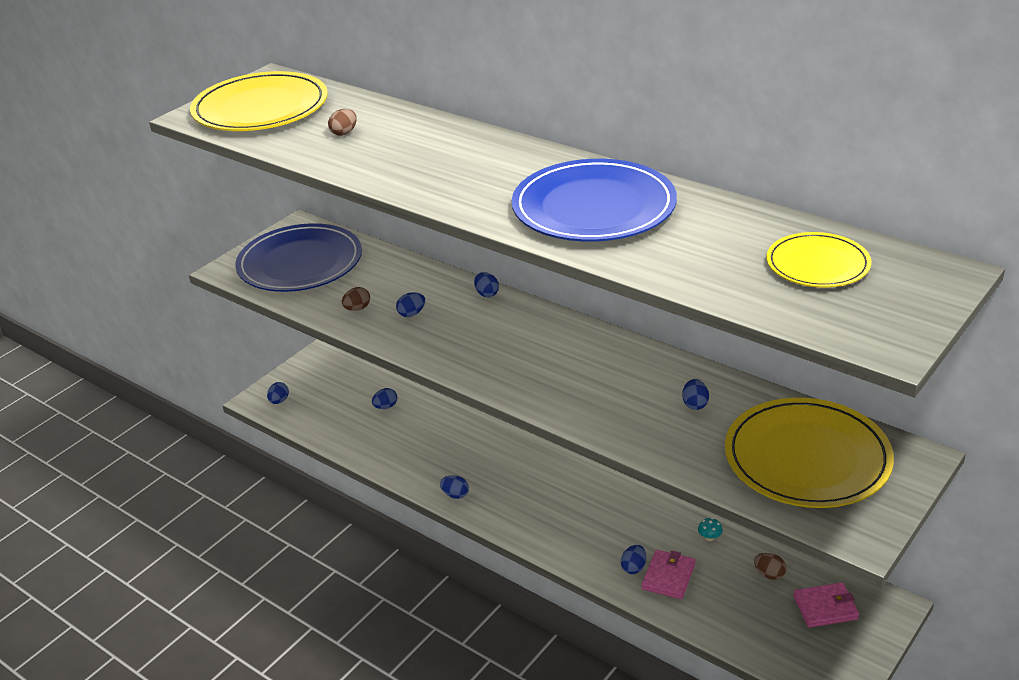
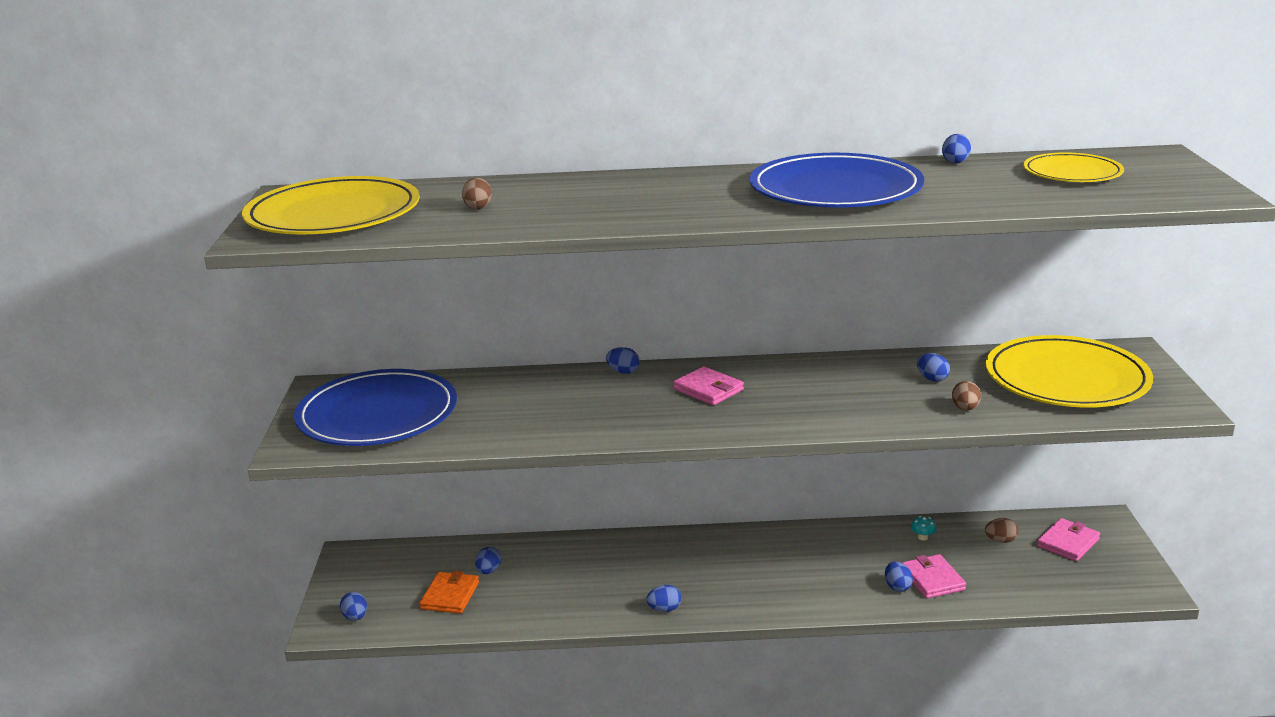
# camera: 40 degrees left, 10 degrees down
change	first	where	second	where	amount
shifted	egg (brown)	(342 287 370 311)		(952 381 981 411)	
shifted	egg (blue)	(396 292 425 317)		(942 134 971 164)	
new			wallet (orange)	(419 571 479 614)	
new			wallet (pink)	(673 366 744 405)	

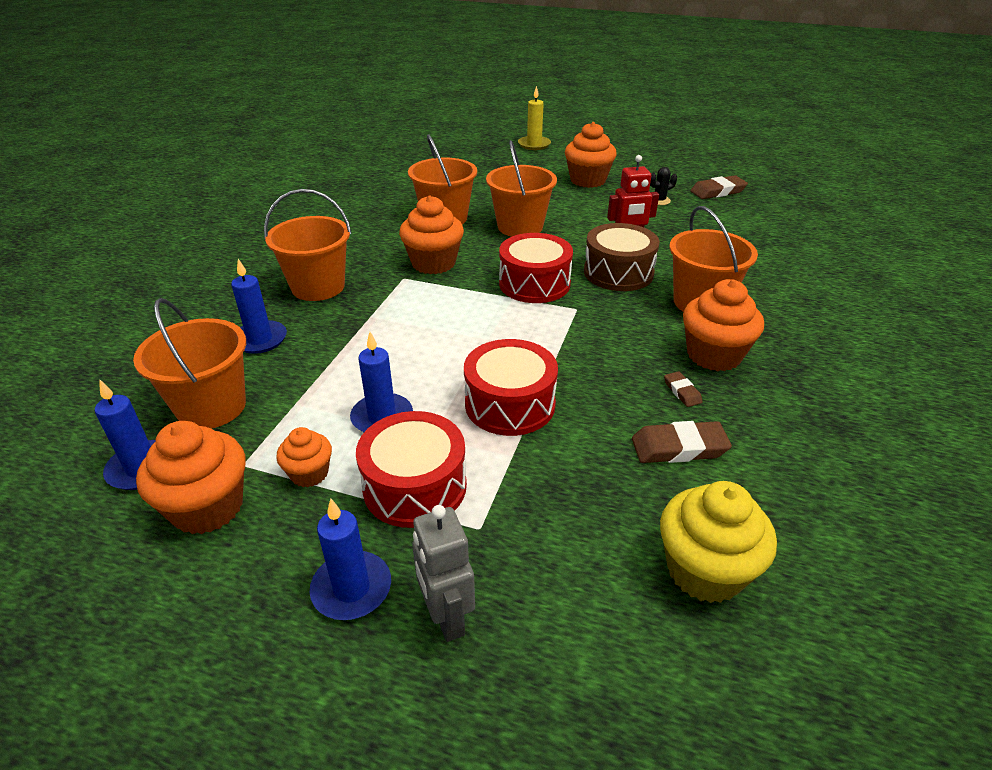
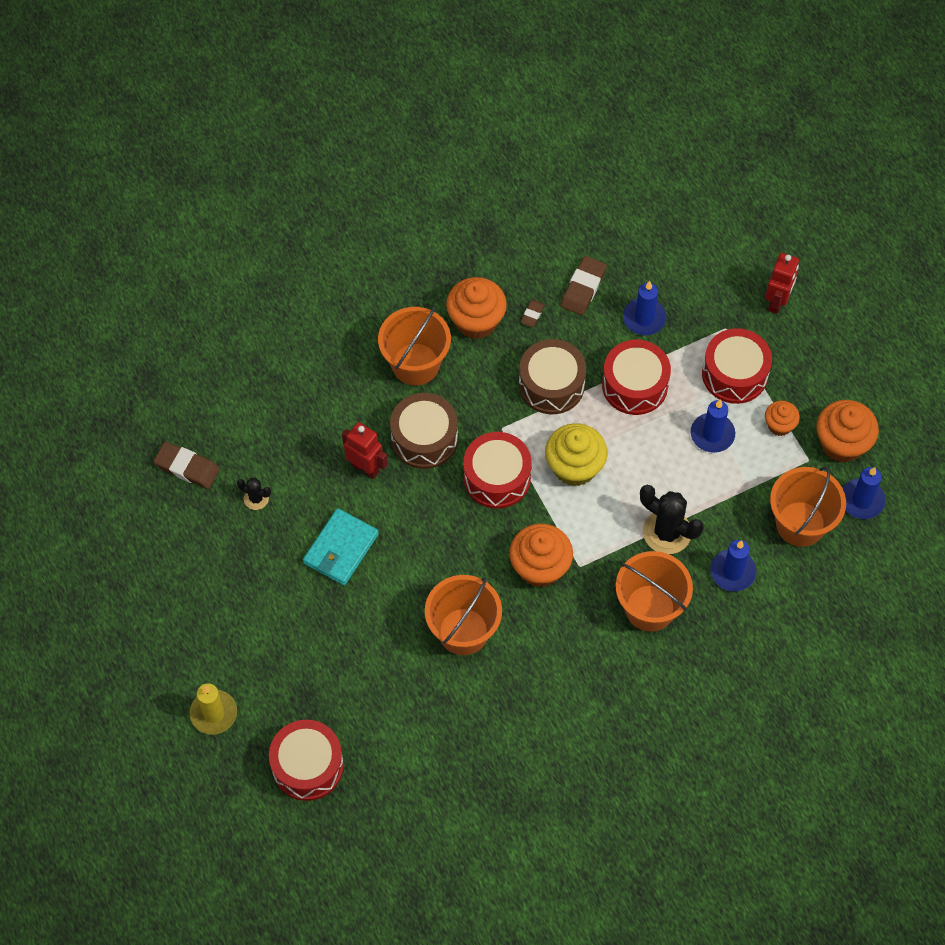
# camera: 135 degrees left, 25 degrees up
change	first	where	second	where	amount
shifted	candle (blue)	(310 498 391 620)		(623 281 667 335)	
repainted	robot (grey)	(412 505 475 642)	robot (red)	(765 253 799 314)	
gone	bucket (orange)	(486 140 557 237)			
gone	cupcake (orange)	(565 122 617 188)			
rotated	eraser (brown)	(632 421 732 463)		(561 256 607 315)	75 degrees clockwise
shifted	cupcake (yellow)	(660 481 777 603)		(545 423 608 487)	
new			drum (red)	(269 720 344 801)	
new			wallet (turquoise)	(303 508 379 585)	
new			drum (brown)	(519 339 586 414)	
new			cactus (black)	(640 485 704 554)	

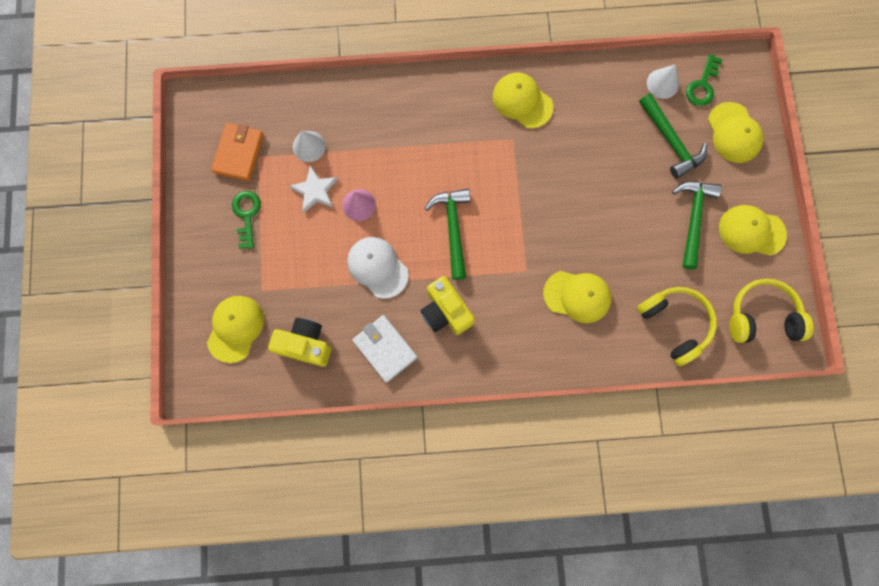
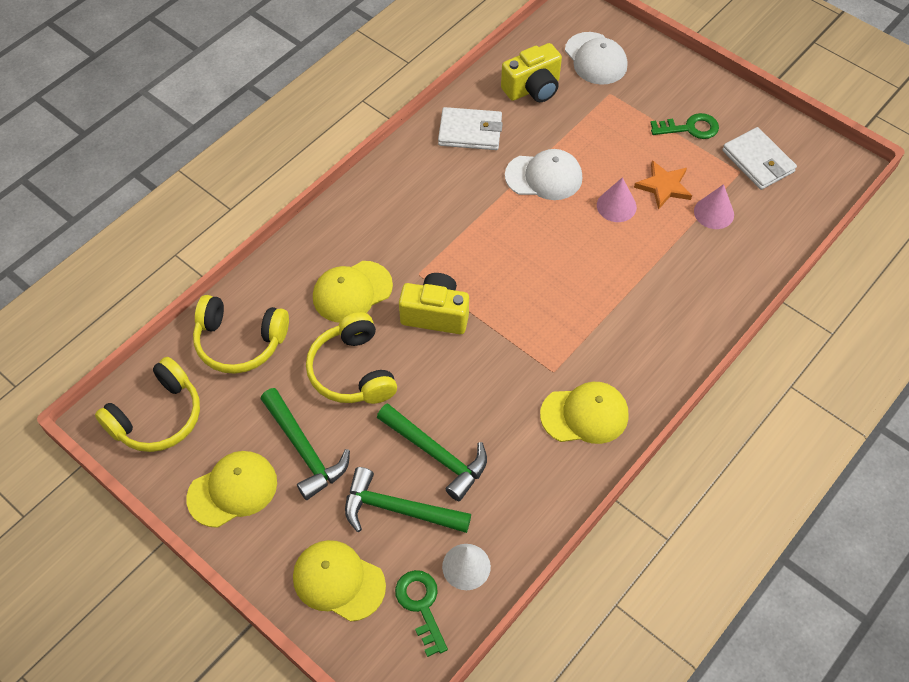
# camera: 135 degrees right, 20 degrees down
change	first	where	second	where	amount
repainted	cap (yellow)	(207 296 264 363)	cap (white)	(565 32 627 85)	
repainted	wallet (orange)	(211 123 264 181)	wallet (white)	(722 127 797 190)	
rotated	key (green)	(232 191 261 249)		(651 113 719 139)	45 degrees counterclockwise
repainted	star (white)	(289 165 338 213)	star (orange)	(634 160 692 210)	
repainted	cone (white)	(293 131 326 162)	cone (pink)	(694 184 734 229)	
shifted	camera (yellow)	(420 276 475 335)		(399 273 469 334)	
shifted	hammer (green)	(425 189 470 280)		(377 403 487 501)	
new			headphones (yellow)	(306 312 397 404)	

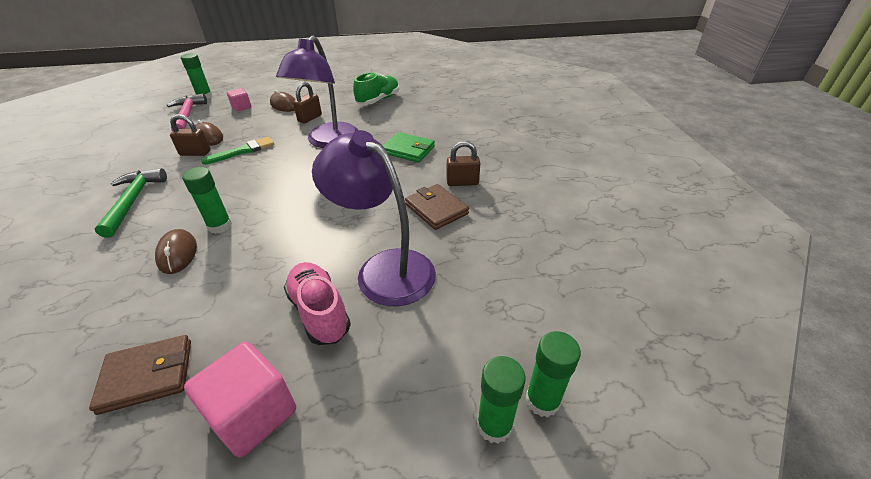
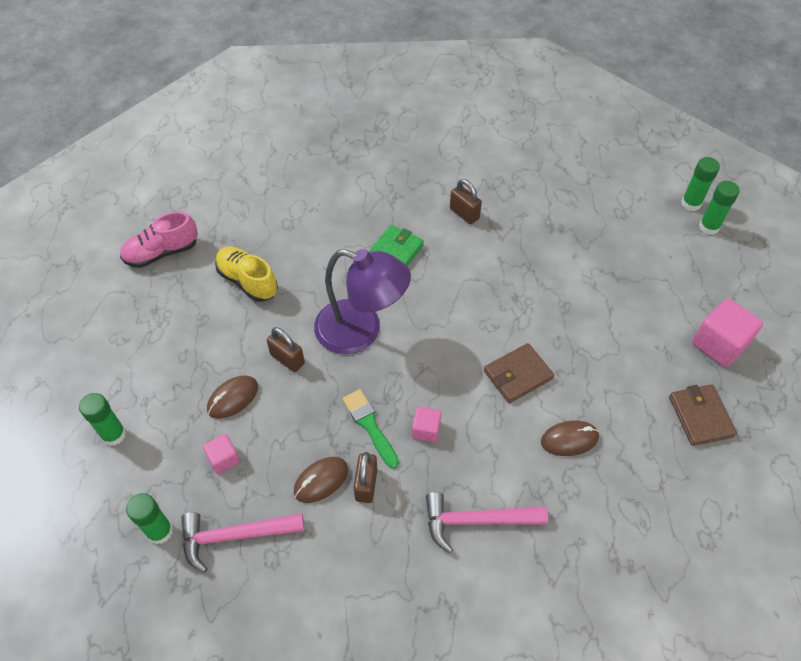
# camera: 85 degrees left, 15 degrees up
change	first	where	second	where	amount
repainted	hammer (green)	(94 168 167 238)	hammer (pink)	(426 492 548 553)	
shifted	glue stick (green)	(182 167 232 234)		(79 393 126 446)	
shifted	shoe (pink)	(284 262 351 345)		(120 211 198 268)	
gone	lamp (purple)	(312 130 436 307)			
repainted	shoe (green)	(353 72 399 105)	shoe (yellow)	(215 246 278 302)	
shifted	wallet (brown)	(405 184 469 230)		(484 343 554 403)	
rotated	padlock (brown)	(447 141 480 186)		(450 179 482 224)	45 degrees counterclockwise
new			cube (pink)	(412 407 441 442)	

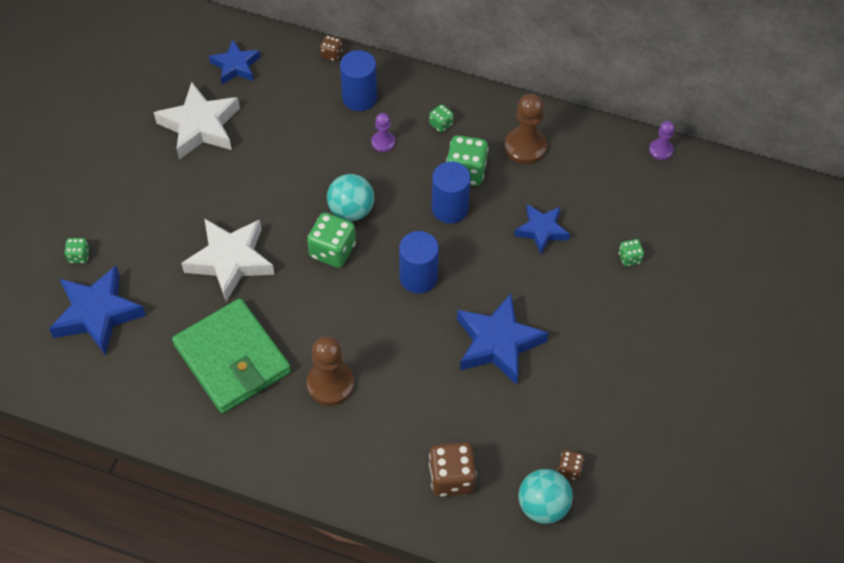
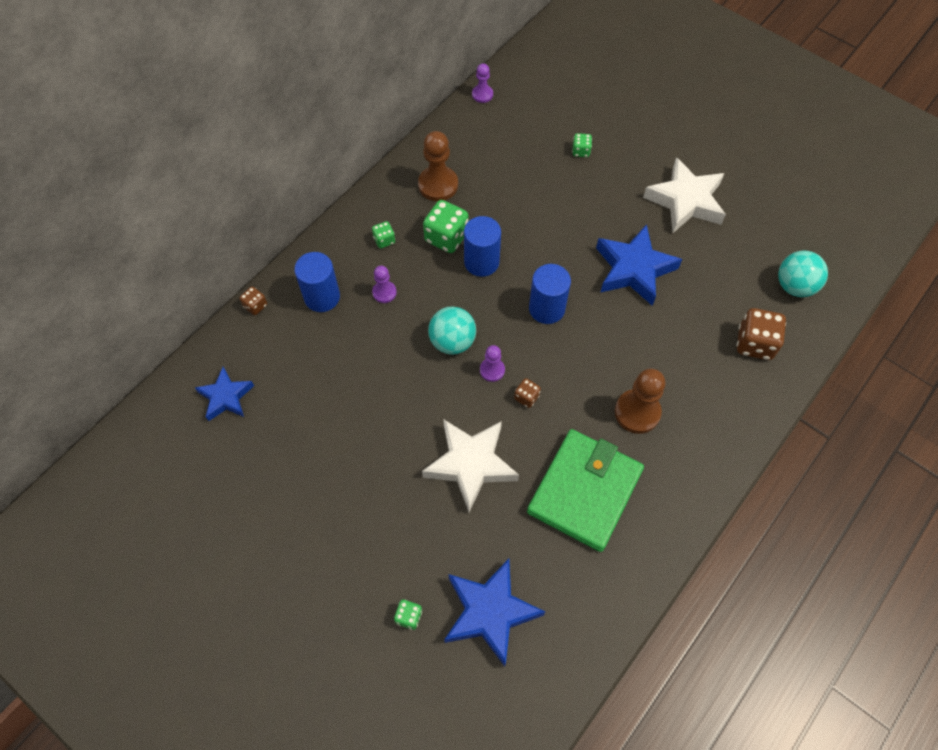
# camera: 70 degrees left, 5 degrees up
change	first	where	second	where	amount
shifted	star (white)	(153 82 240 160)		(643 157 726 233)	
rotated	wallet (green)	(172 298 291 414)		(527 429 644 552)	45 degrees counterclockwise
swapped	dice (green)	(307 212 356 268)	pawn (purple)	(480 345 505 382)	
gone	star (blue)	(514 204 570 254)			
shifted	dice (brown)	(557 450 584 480)		(514 378 541 408)	

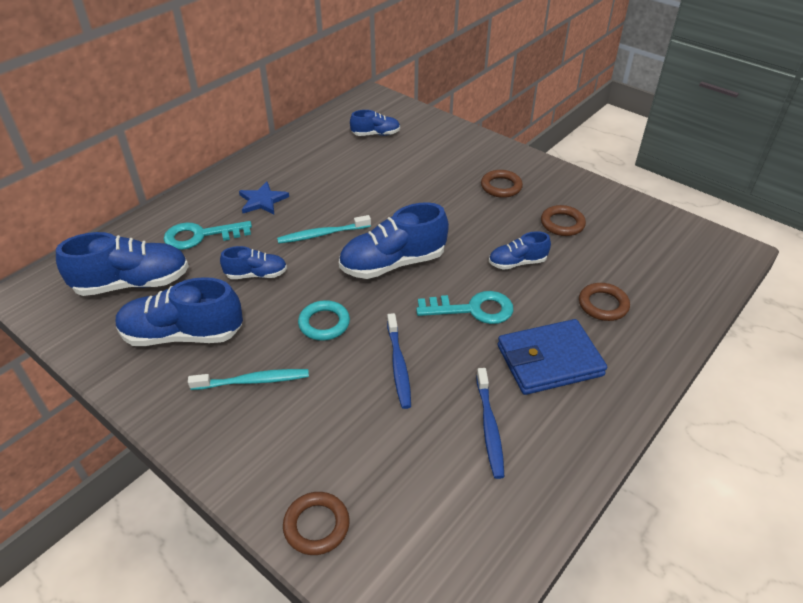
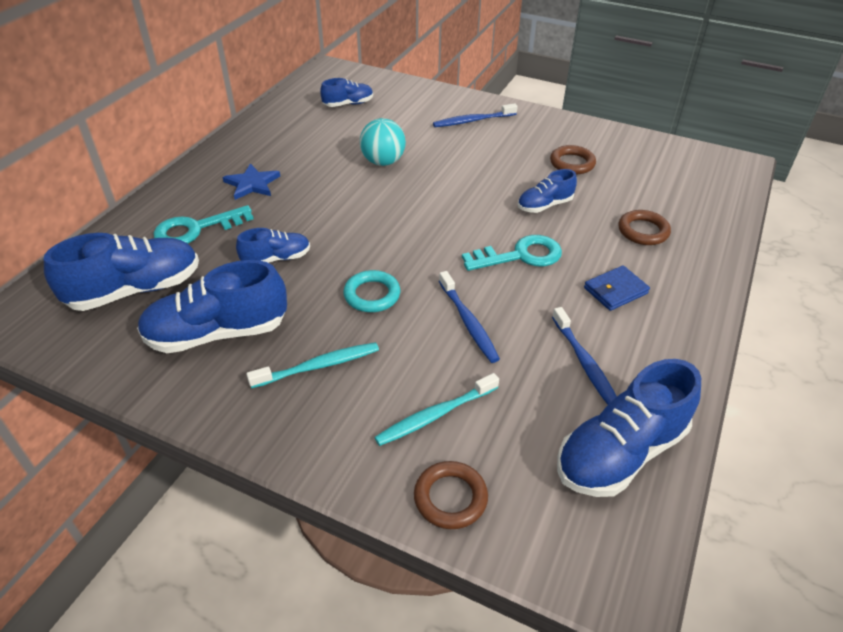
# camera: 15 degrees left, 0 degrees up
change	first	where	second	where	amount
shifted	toothbrush (turquoise)	(277 215 371 244)		(374 373 499 446)	
shifted	shoe (blue)	(339 202 449 279)		(557 359 701 497)	
gone	ring (brown)	(481 170 523 198)			
scaled	wallet (blue)	(498 319 607 395)		(584 265 650 311)	x0.56
new			ball (turquoise)	(360 118 406 166)	
new			toothbrush (blue)	(433 103 518 127)	

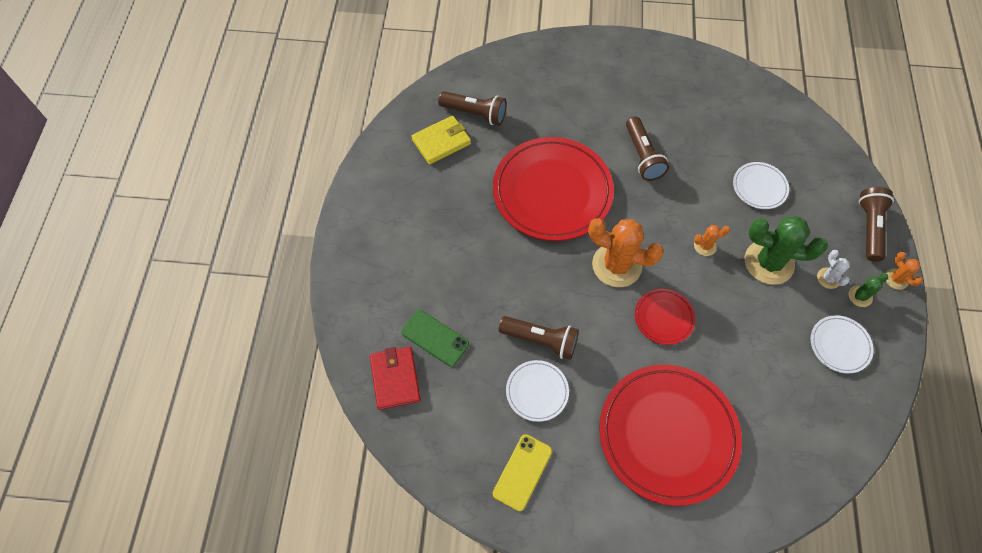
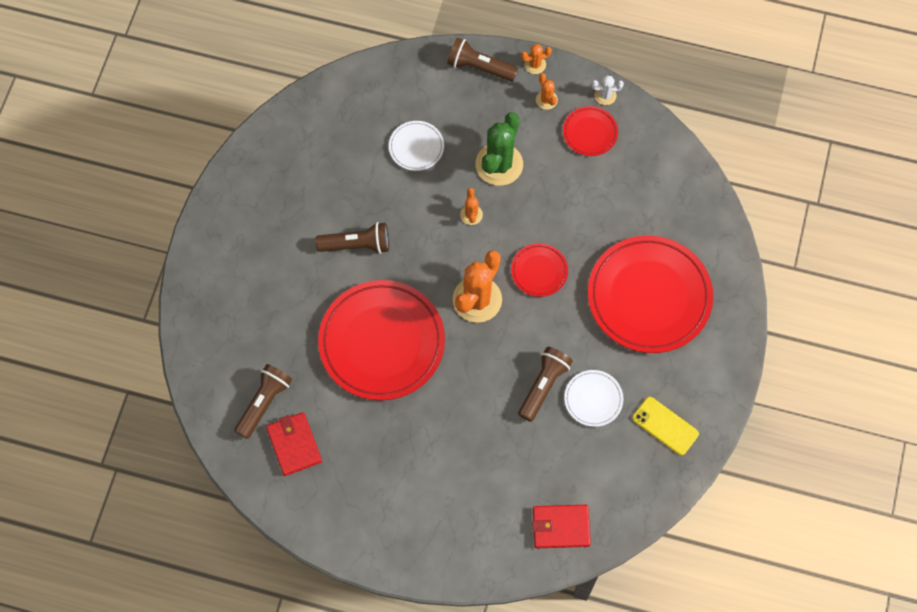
# camera: 80 degrees left, 5 degrees up
change	first	where	second	where	amount
gone	phone (green)	(401 310 469 367)			
repainted	wallet (yellow)	(411 115 471 165)	wallet (red)	(266 412 322 476)	
repainted	plate (white)	(811 315 874 374)	plate (red)	(563 106 618 156)	
shifted	cactus (white)	(817 250 850 289)		(591 75 624 105)	
repainted	cactus (green)	(849 273 889 307)	cactus (orange)	(536 73 558 110)	

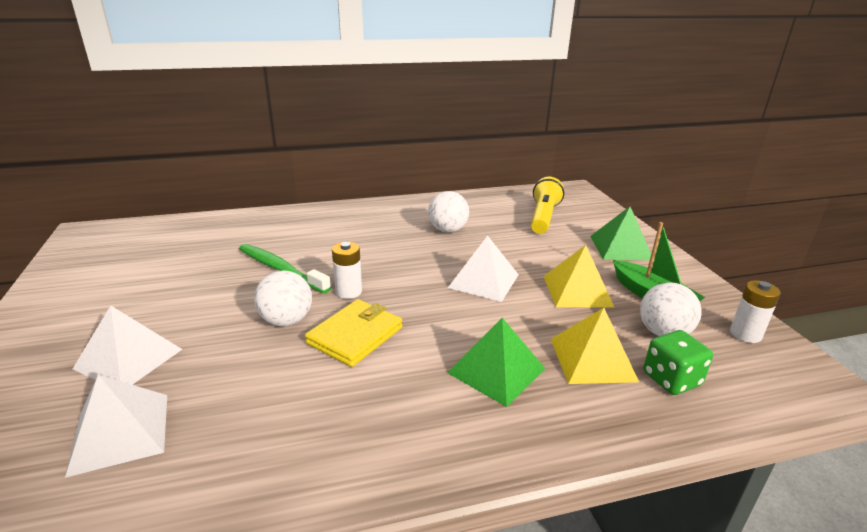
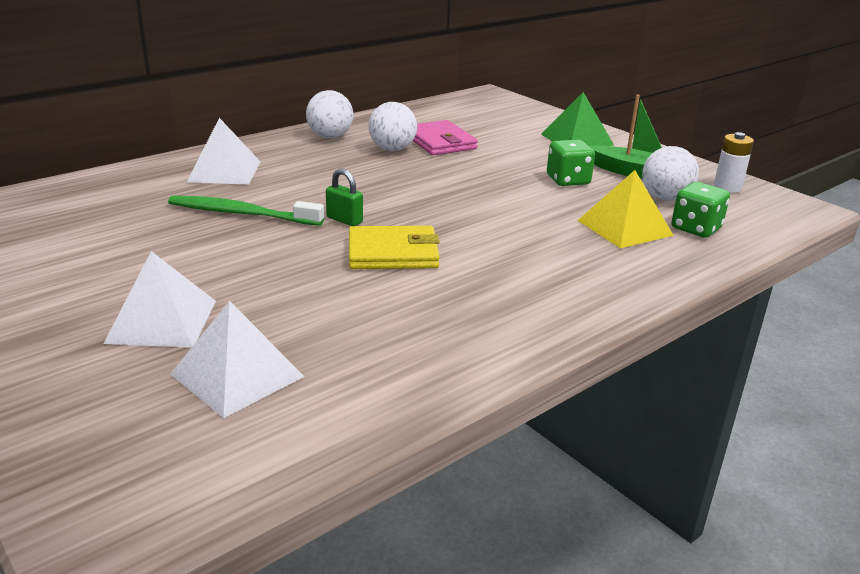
# camera: 25 degrees left, 0 degrees up
change	first	where	second	where	amount
shifted	ball (white)	(254 271 312 326)		(306 90 353 138)	
rotated	wallet (yellow)	(305 299 402 367)		(349 226 440 269)	75 degrees clockwise
swapped	battery (white)	(332 242 362 299)	padlock (green)	(326 168 363 226)	
gone	pyramid (green)	(447 318 546 407)			
shifted	pyramid (white)	(448 236 519 302)		(186 118 261 184)	
gone	flashlight (yellow)	(531 177 564 234)			
swapped	pyramid (yellow)	(543 245 614 307)	dice (green)	(547 140 595 186)	
new			wallet (pink)	(413 120 478 155)	

